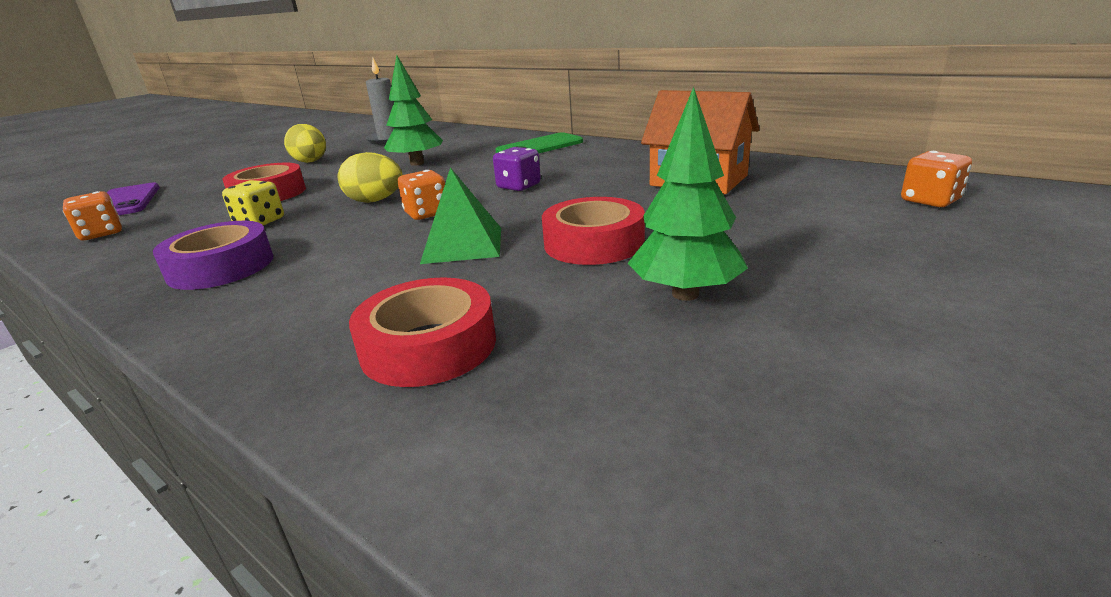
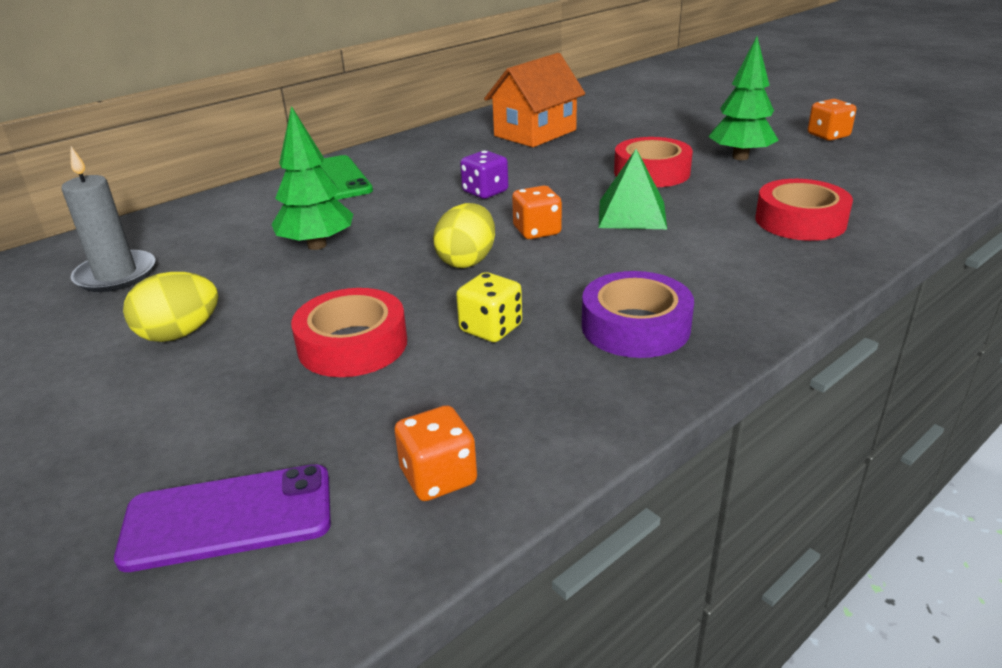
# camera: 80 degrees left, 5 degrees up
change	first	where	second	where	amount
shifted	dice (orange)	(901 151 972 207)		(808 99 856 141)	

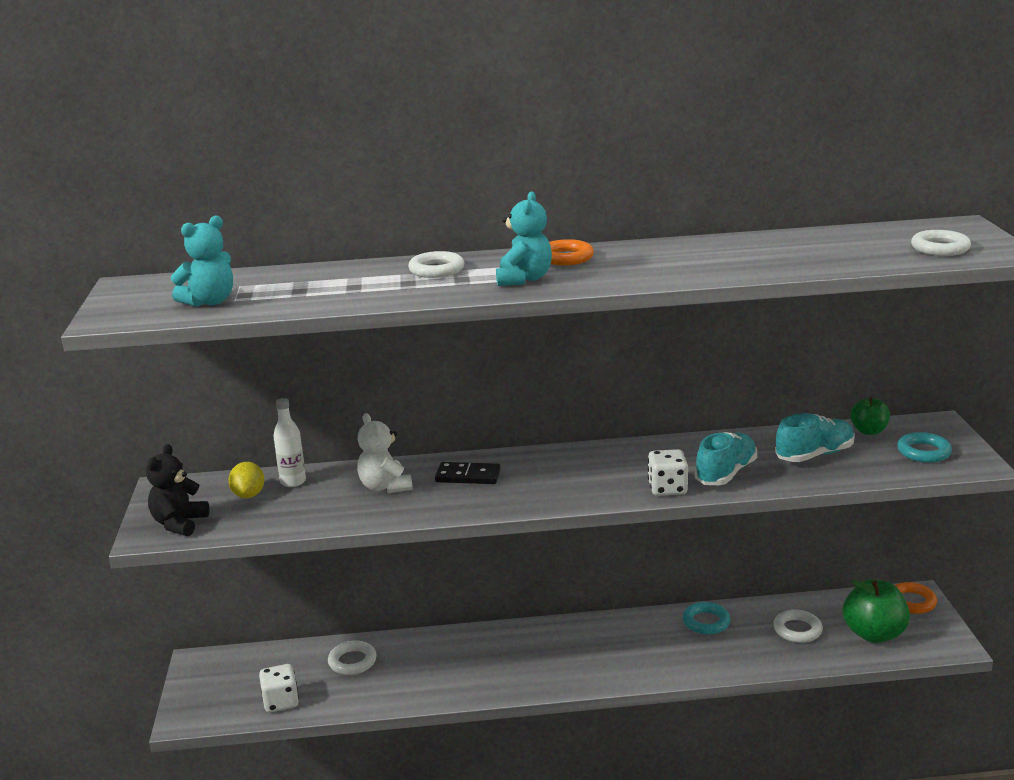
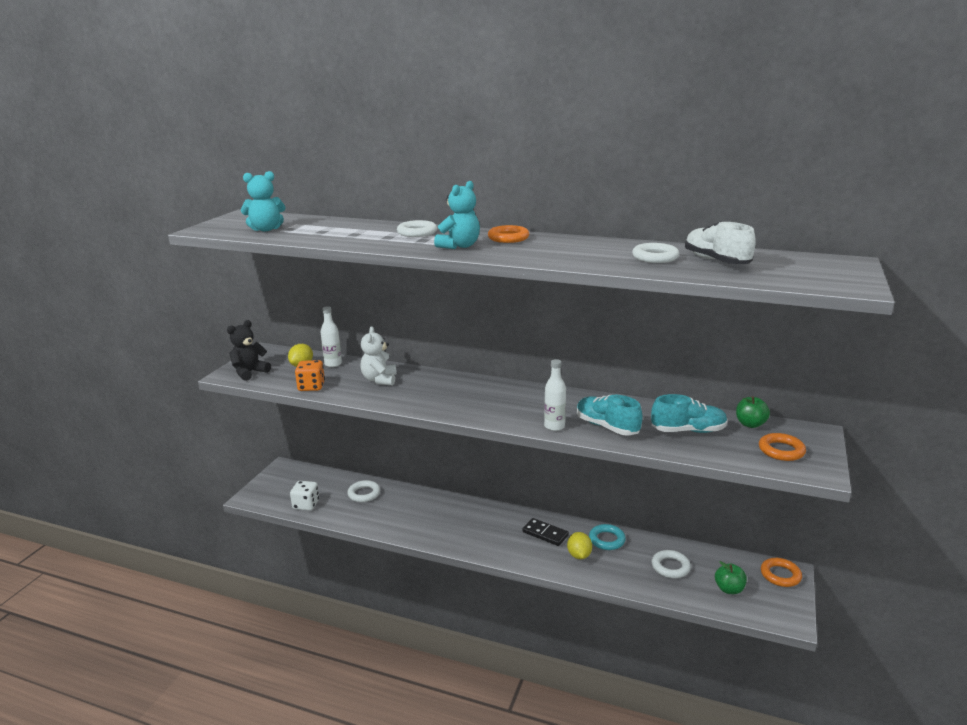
# camera: 25 degrees right, 0 degrees up
change	first	where	second	where	amount
shifted	domino (black)	(435 462 501 484)		(522 518 569 546)	
swapped	dice (white)	(648 449 688 496)	bottle (white)	(544 359 566 431)	
rotated	shoe (turquoise)	(694 432 757 485)		(577 395 643 436)	105 degrees counterclockwise
scaled	apple (green)	(843 579 910 643)		(715 561 747 594)	x0.58
repainted	ring (turquoise)	(897 432 952 463)	ring (orange)	(759 433 806 461)	
shifted	ring (white)	(911 230 971 256)		(632 243 679 263)	
new			dice (orange)	(295 360 325 391)	
new			lemon (yellow)	(567 532 592 559)	
new			shoe (white)	(685 221 756 264)	

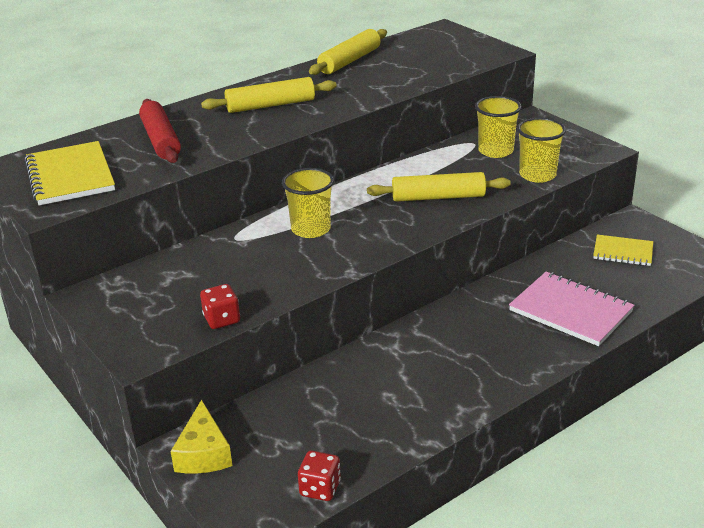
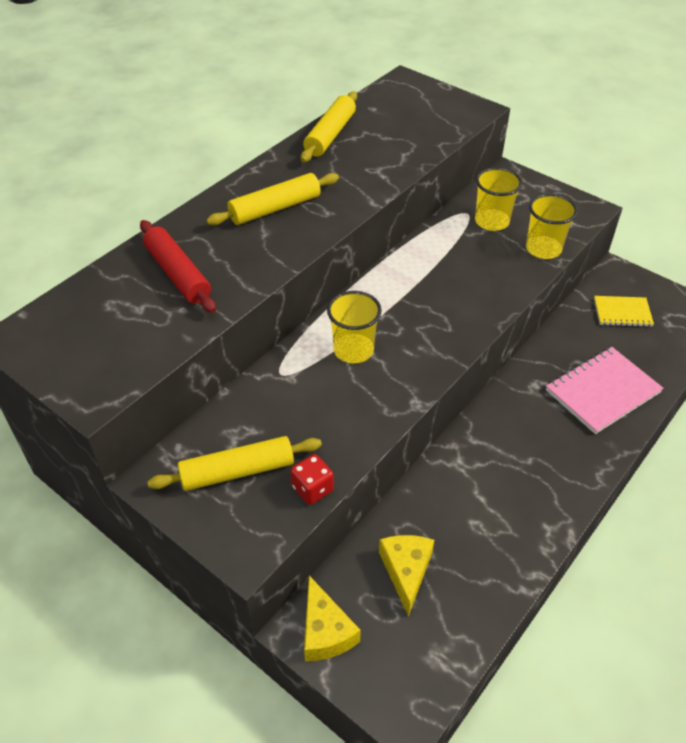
# camera: 15 degrees left, 15 degrees up
change	first	where	second	where	amount
gone	notebook (yellow)	(24 141 115 205)			
gone	dice (red)	(298 451 341 501)			
shifted	rolling pin (yellow)	(367 172 511 202)		(147 436 322 491)	
rotated	notebook (pink)	(509 272 634 346)		(546 347 664 434)	60 degrees counterclockwise
new			cheese (yellow)	(379 535 434 617)	

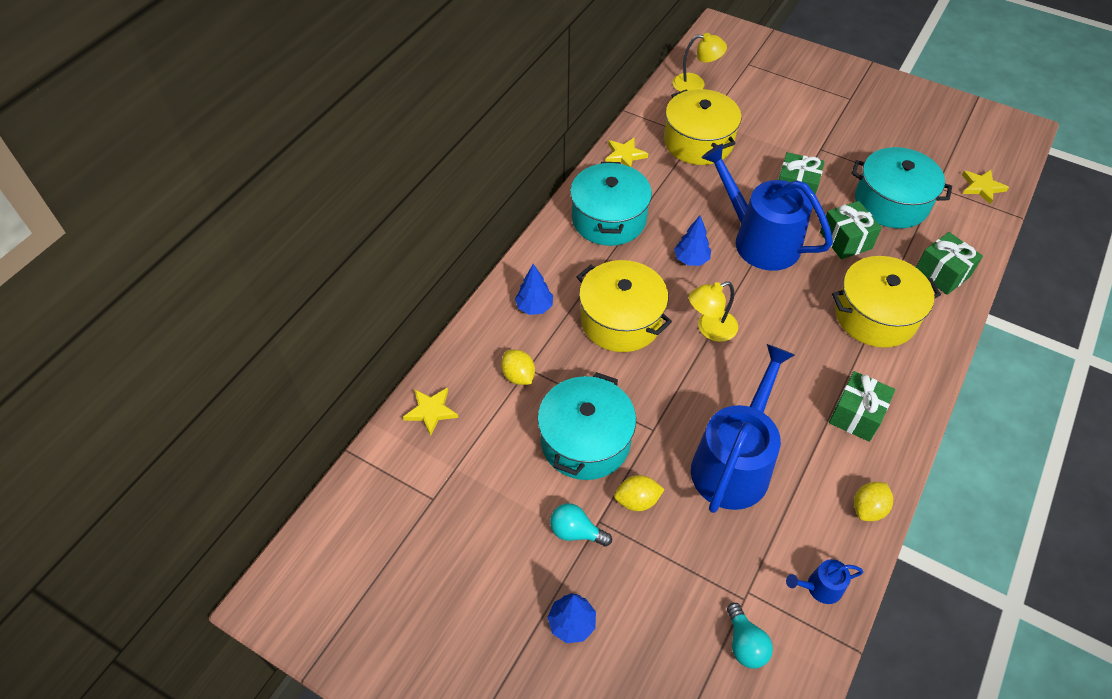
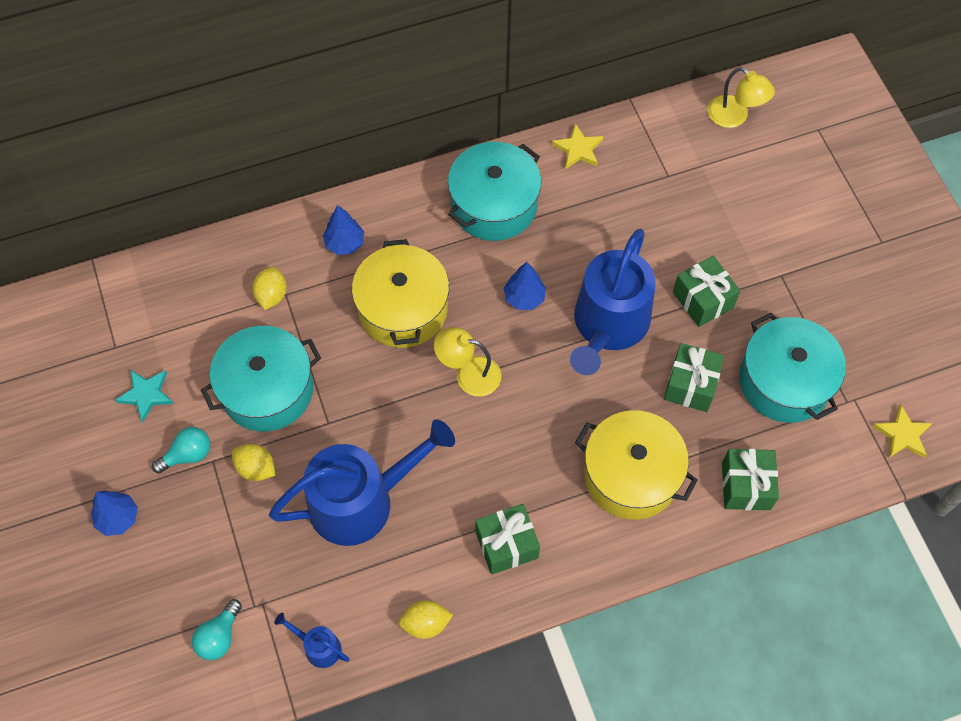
# camera: 40 degrees right, 10 degrees up
change	first	where	second	where	amount
gone	star (yellow)	(403 387 458 436)			
rotated	light bulb (turquoise)	(550 503 612 547)		(152 427 210 474)	90 degrees clockwise
gone	pot (yellow)	(664 89 742 165)			
rotated	watering can (blue)	(701 143 833 271)		(570 229 655 375)	150 degrees counterclockwise
new			star (turquoise)	(115 370 174 423)	

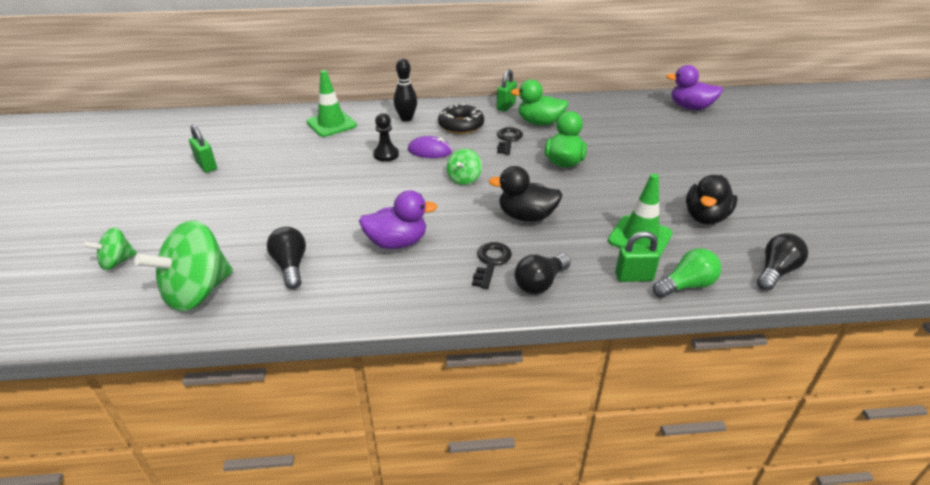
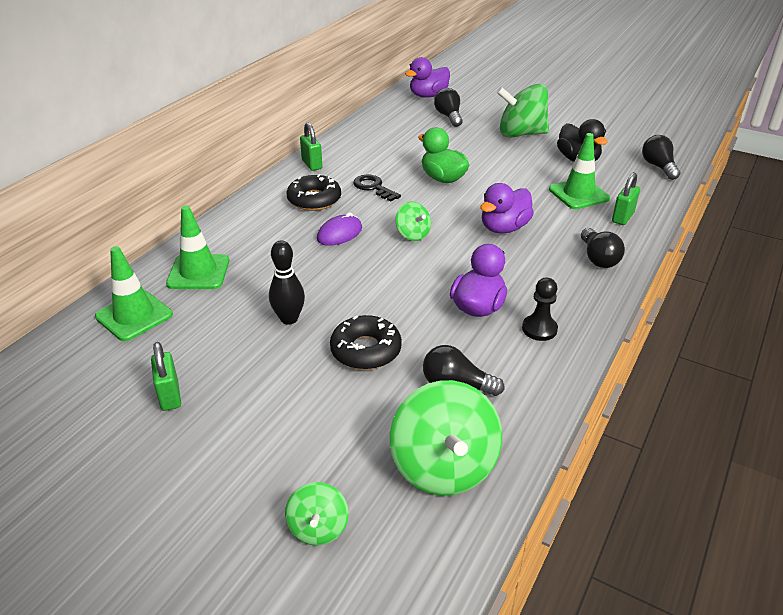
# camera: 55 degrees left, 0 degrees up
change	first	where	second	where	amount
rotated	padlock (green)	(189 124 217 173)		(151 342 181 411)	75 degrees clockwise
shifted	pawn (black)	(373 113 399 162)		(522 278 558 341)	
shifted	bowling pin (black)	(394 59 417 122)		(269 240 305 325)	
gone	key (black)	(472 242 512 289)			
repainted	duck (black)	(489 166 563 222)	duck (purple)	(480 183 534 233)	
gone	duck (green)	(510 79 568 126)			
gone	light bulb (green)	(653 248 721 298)			
new			traffic cone (green)	(95 246 173 341)	
new			donut (black)	(330 315 402 370)	
new			light bulb (black)	(434 88 463 127)	
new			spinning top (green)	(497 84 549 138)	

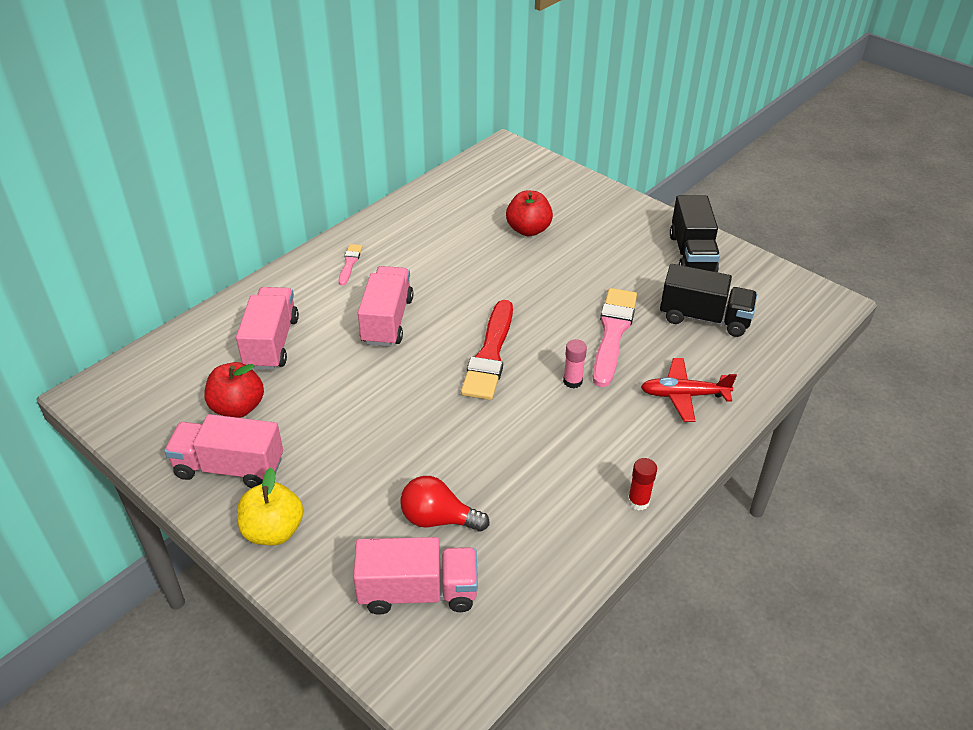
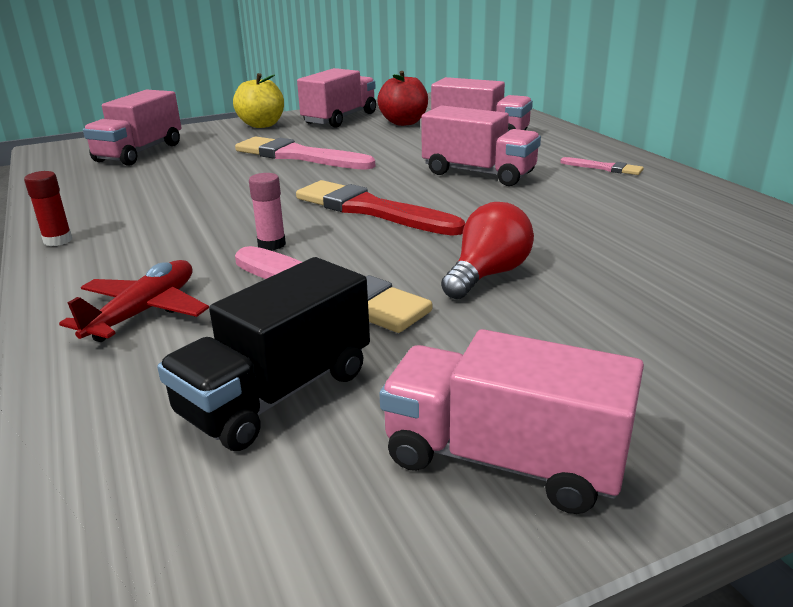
# camera: 115 degrees right, 15 degrees down
change	first	where	second	where	amount
shifted	light bulb (red)	(400 476 490 531)		(441 202 534 299)	
gone	apple (red)	(506 191 553 236)			
repainted	truck (black)	(670 195 720 272)	truck (pink)	(379 329 644 514)	
new			brush (pink)	(235 136 375 170)	

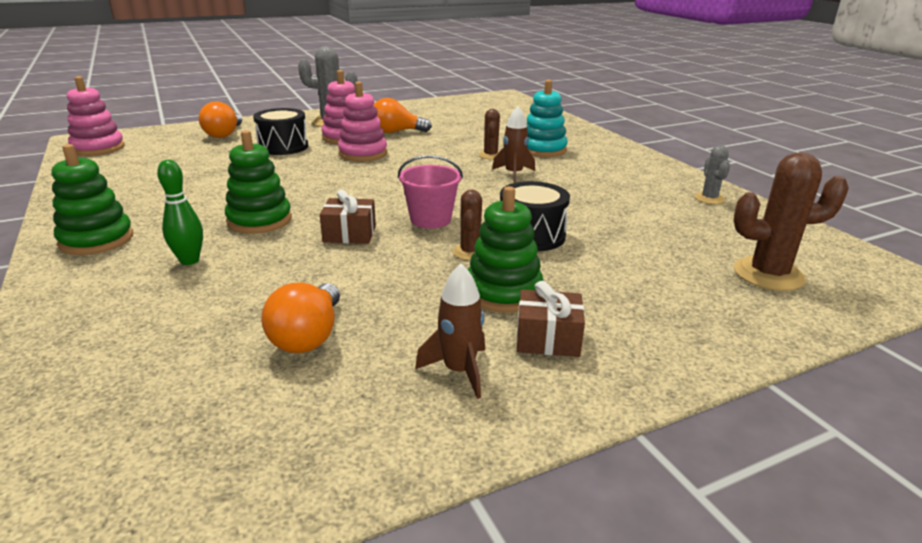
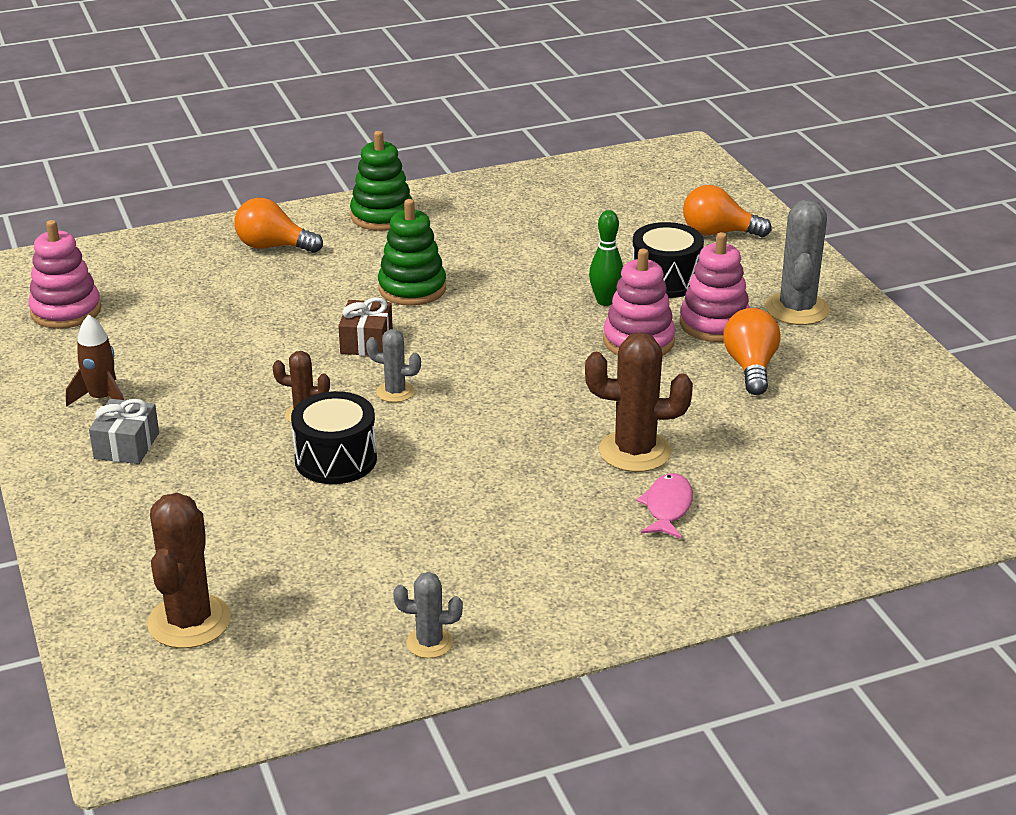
# camera: 95 degrees right, 5 degrees up
change	first	where	second	where	amount
shifted	stacking toy (pink)	(67 76 125 156)		(28 220 101 329)	
shifted	bowling pin (green)	(157 160 203 265)		(589 210 623 306)	
shifted	light bulb (orange)	(261 283 340 353)		(234 198 323 253)	
swapped	bucket (pink)	(398 155 463 229)	cactus (grey)	(366 329 421 402)	
gone	stacking toy (green)	(468 186 543 313)			
scaled	cactus (brown)	(479 109 500 159)		(585 332 693 472)	x1.80
gone	rocket (brown)	(492 106 535 183)			
repainted	gift (brown)	(517 281 585 357)	gift (grey)	(89 399 159 464)	
swapped	stacking toy (turquoise)	(527 80 568 157)	fish (pink)	(636 473 693 539)	

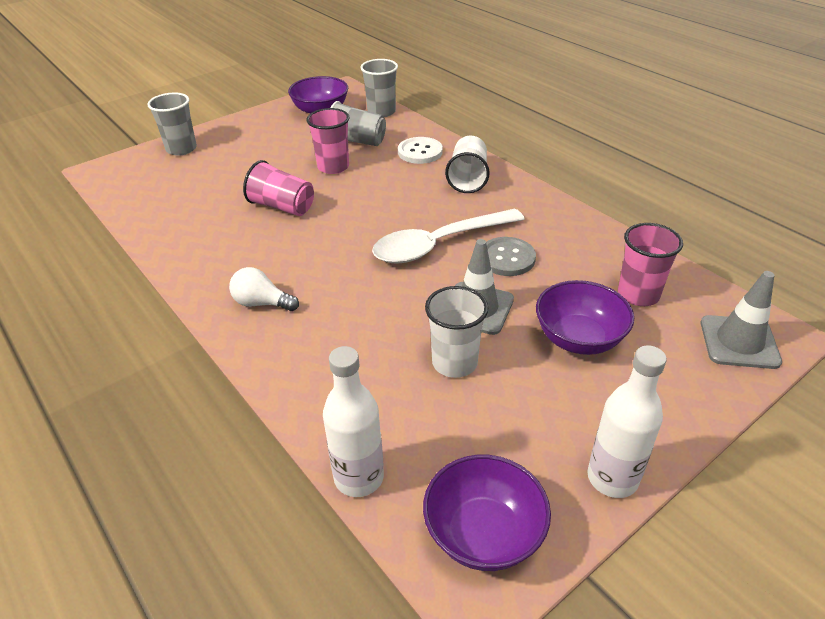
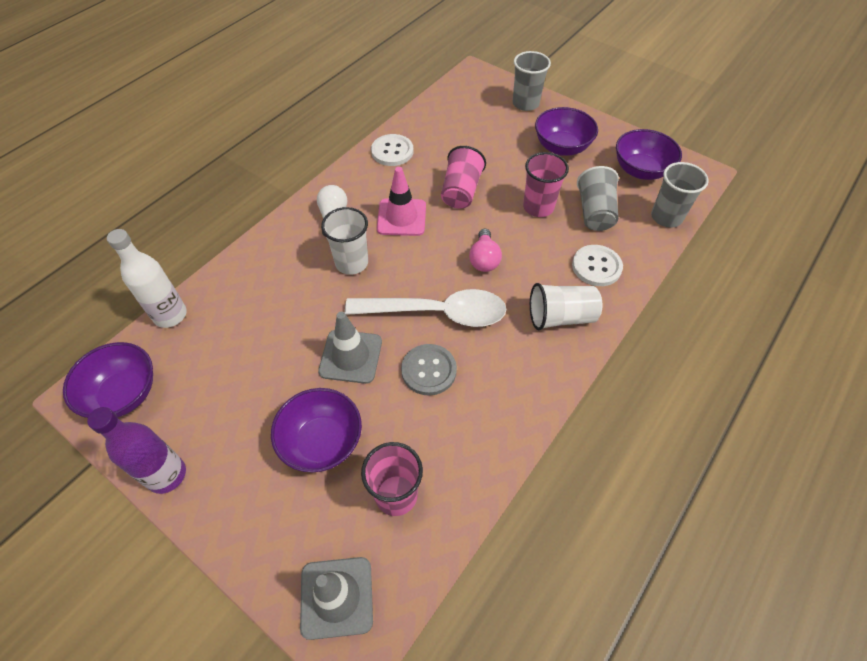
# camera: 75 degrees right, 15 degrees up
change	first	where	second	where	amount
rotated	spoon (white)	(372 209 525 264)		(345 289 506 327)	135 degrees clockwise
shifted	cup (white)	(425 286 488 378)		(321 207 368 275)	
repainted	bottle (white)	(587 345 667 498)	bottle (purple)	(87 407 186 494)	
new			button (white)	(371 134 413 166)	
new			traffic cone (pink)	(377 167 426 236)	
new			light bulb (pink)	(469 229 502 272)	
new			bowl (purple)	(535 107 598 156)	

